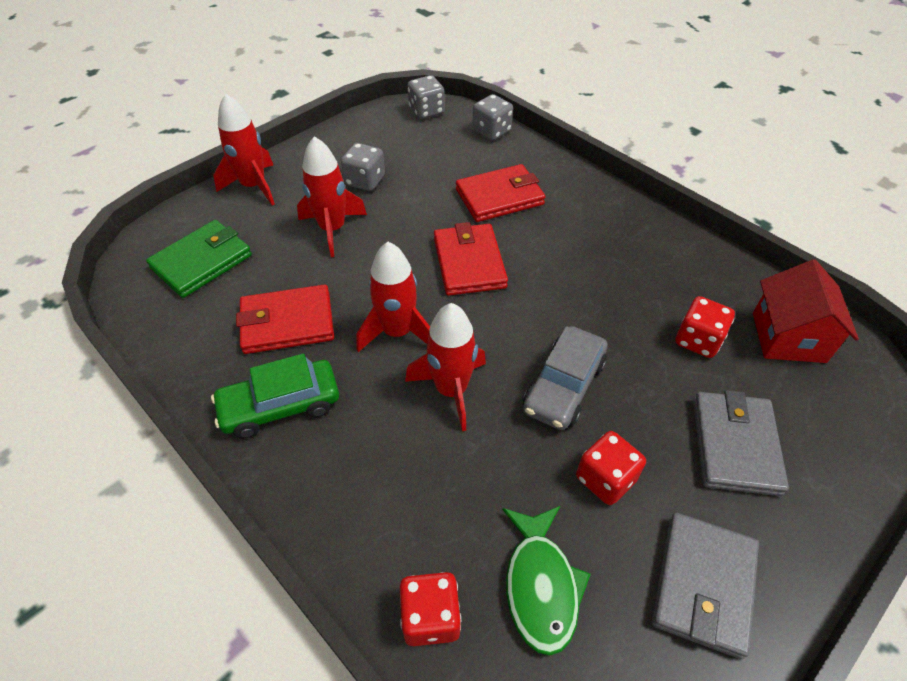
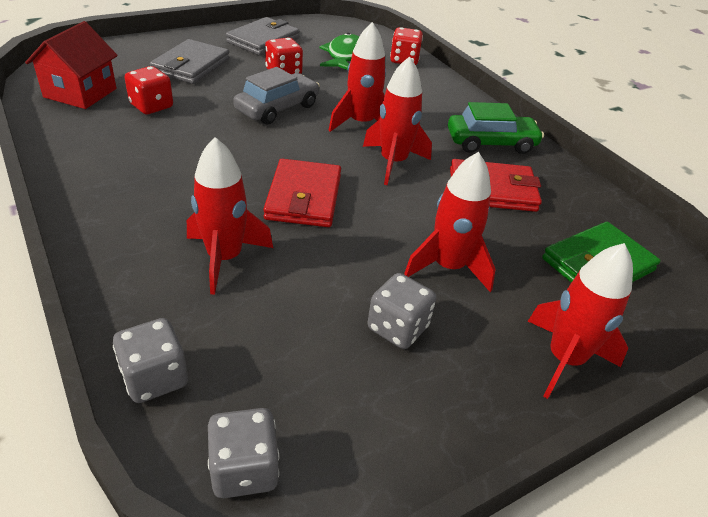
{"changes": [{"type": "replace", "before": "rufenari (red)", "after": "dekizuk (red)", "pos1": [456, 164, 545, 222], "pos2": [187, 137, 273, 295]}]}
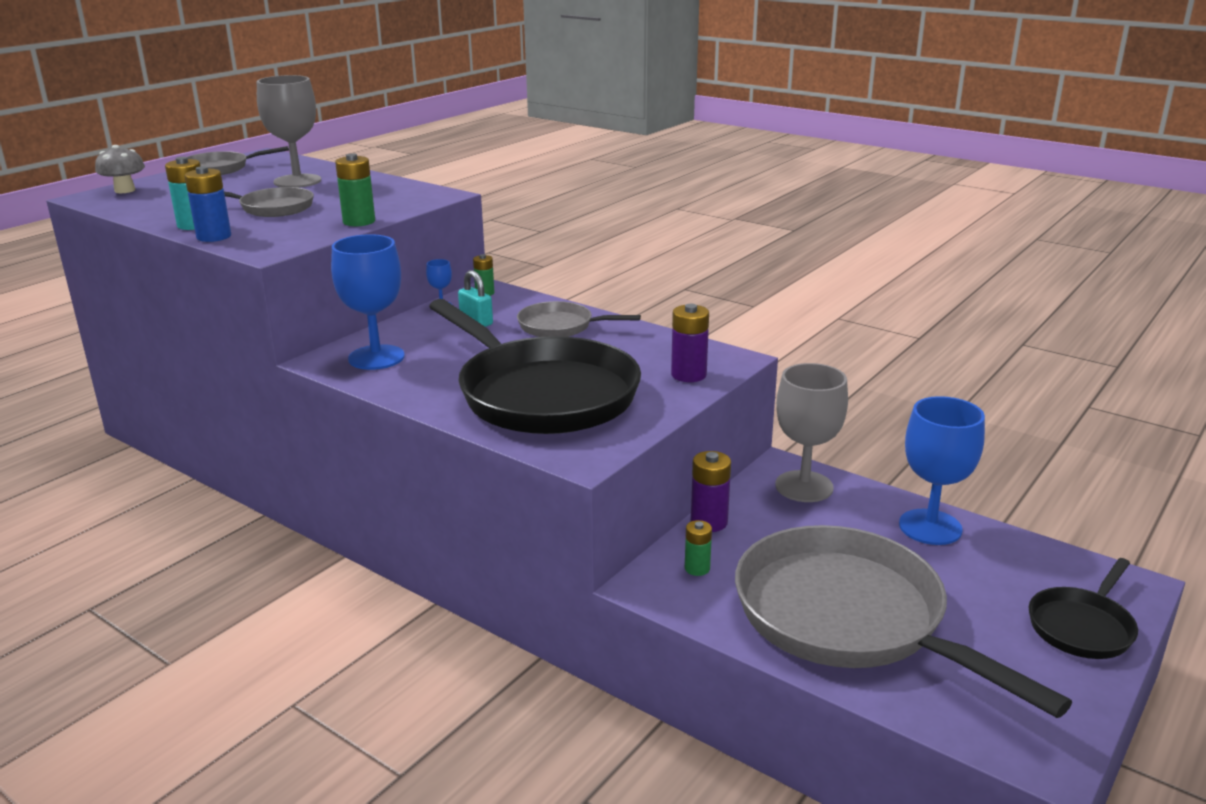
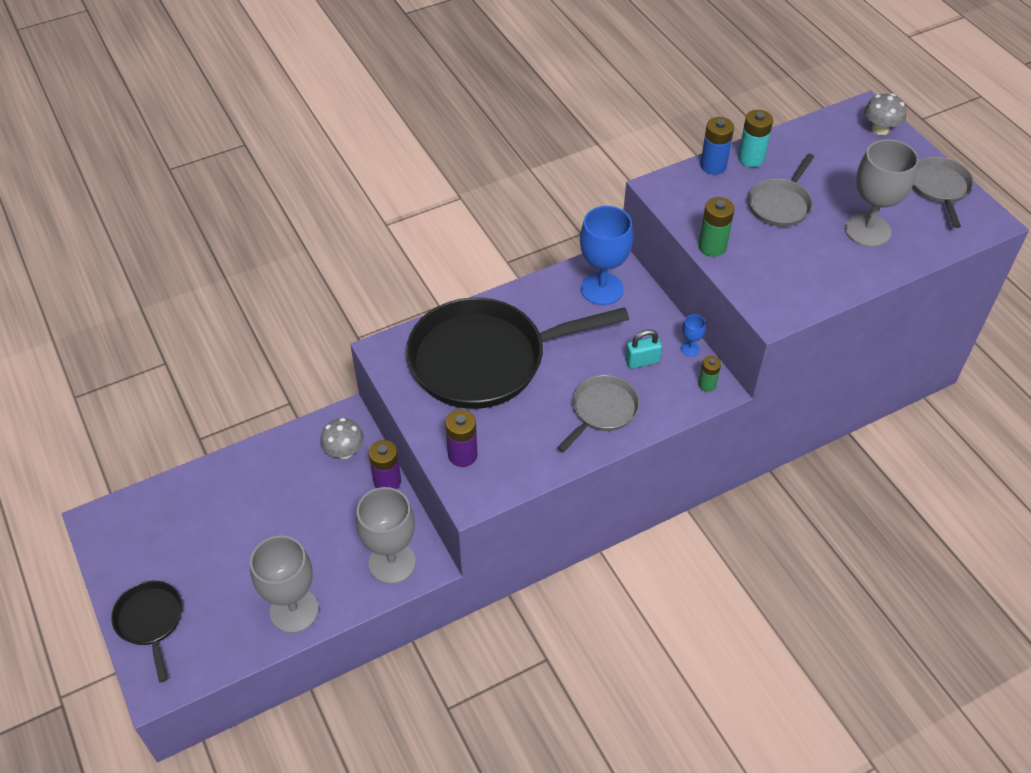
{"changes": [{"type": "recolor", "before": "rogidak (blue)", "after": "rogidak (grey)", "pos1": [899, 396, 985, 545], "pos2": [250, 535, 319, 633]}, {"type": "replace", "before": "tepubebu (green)", "after": "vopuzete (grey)", "pos1": [685, 520, 712, 576], "pos2": [321, 418, 364, 459]}, {"type": "delete", "before": "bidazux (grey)", "pos1": [735, 525, 1072, 718]}]}
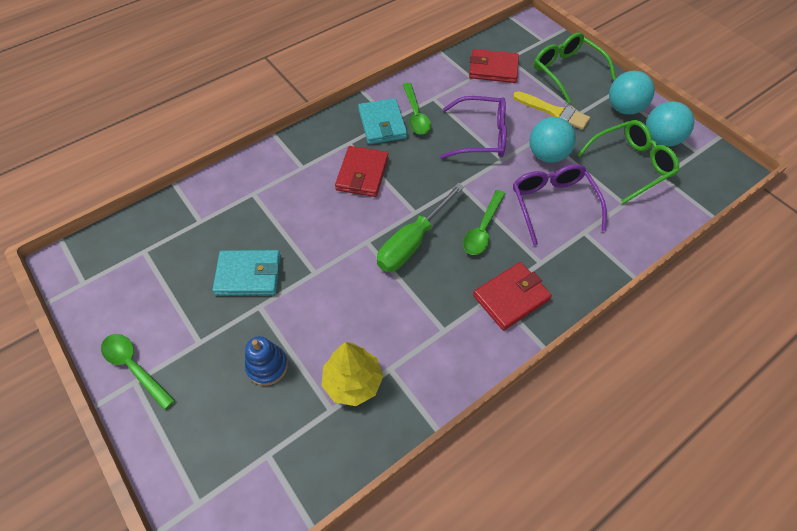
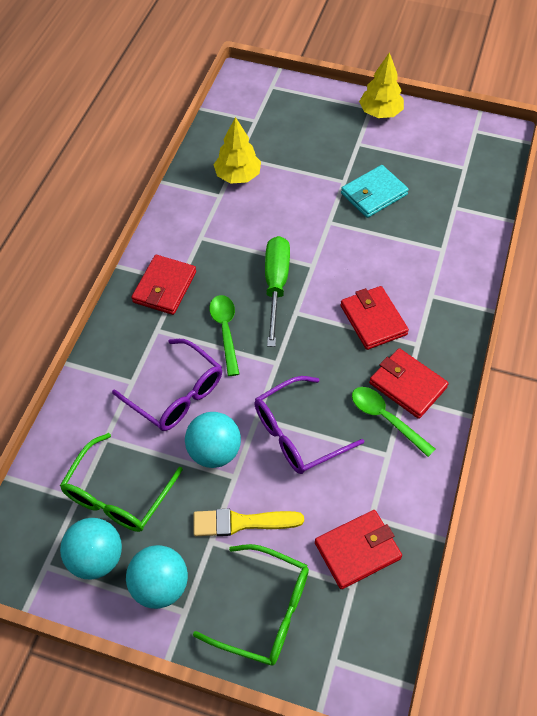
{"changes": [{"type": "replace", "before": "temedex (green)", "after": "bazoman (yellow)", "pos1": [101, 334, 175, 410], "pos2": [359, 52, 404, 118]}, {"type": "recolor", "before": "rufenari (turquoise)", "after": "rufenari (red)", "pos1": [358, 98, 407, 144], "pos2": [369, 348, 449, 419]}, {"type": "delete", "before": "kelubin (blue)", "pos1": [245, 336, 288, 386]}]}
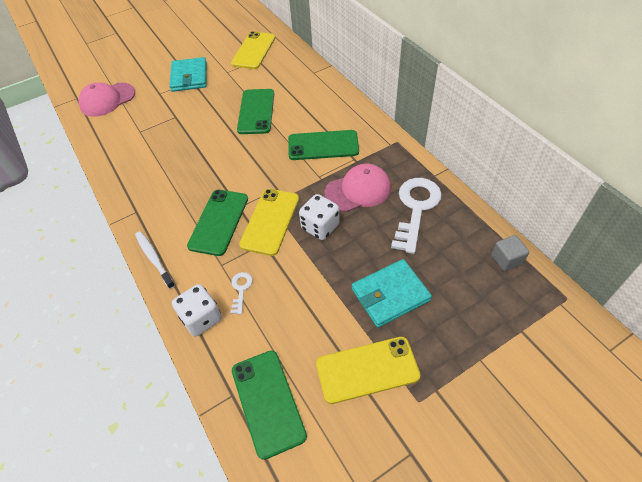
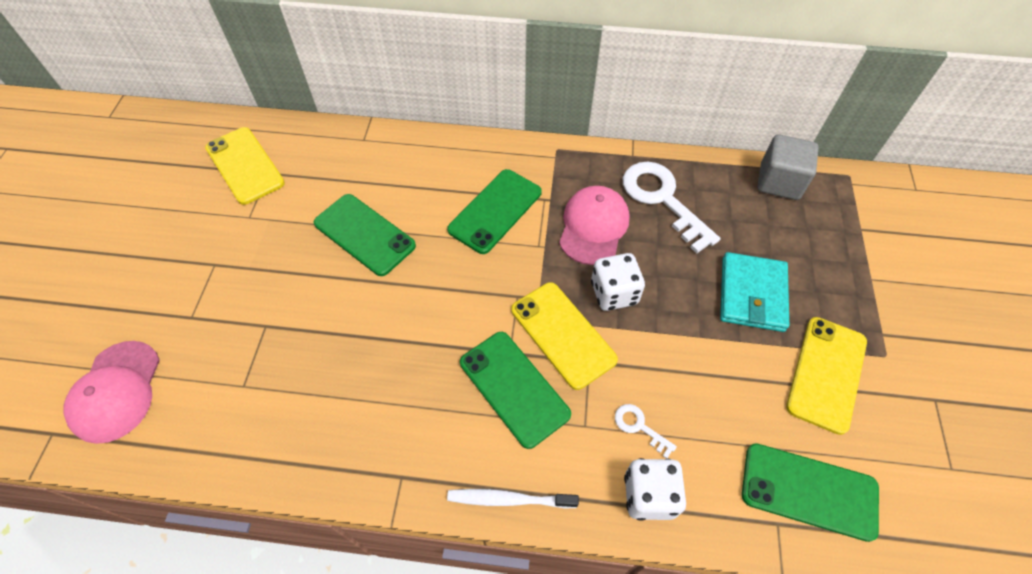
{"changes": [{"type": "resize", "before": "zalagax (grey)", "pos1": [492, 235, 529, 271], "pos2": [757, 135, 819, 200], "scale": 1.59}, {"type": "delete", "before": "rufenari (turquoise)", "pos1": [169, 57, 207, 92]}]}
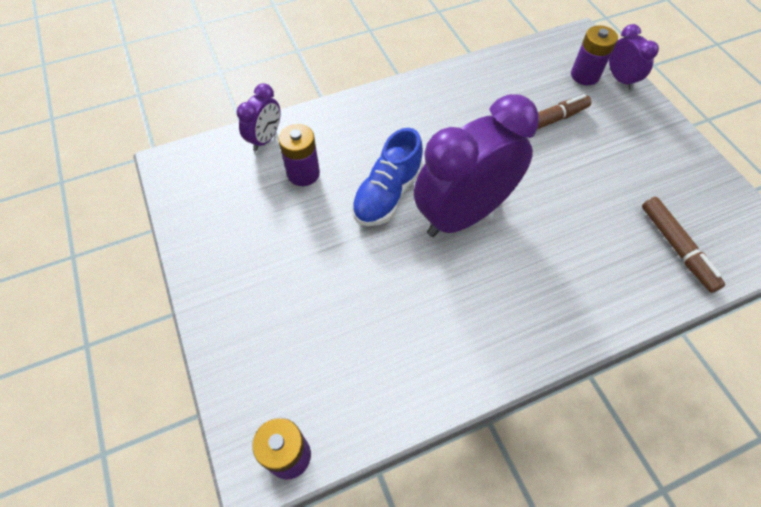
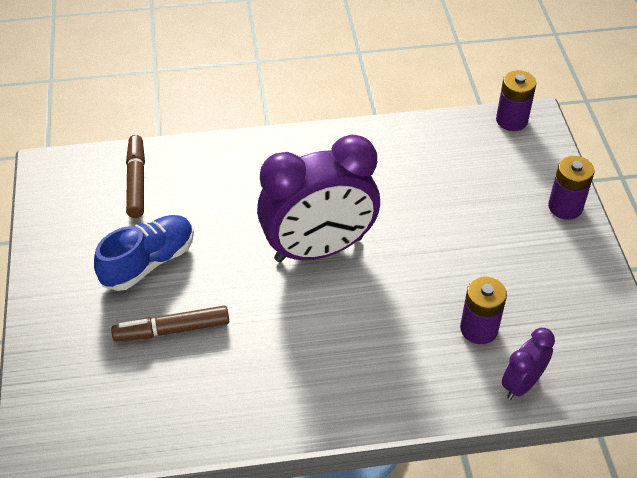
{"changes": [{"type": "move", "before": "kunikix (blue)", "pos1": [352, 128, 423, 226], "pos2": [94, 215, 194, 291]}, {"type": "move", "before": "tepubebu (purple)", "pos1": [571, 25, 618, 85], "pos2": [548, 156, 595, 220]}, {"type": "delete", "before": "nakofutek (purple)", "pos1": [609, 24, 659, 90]}]}
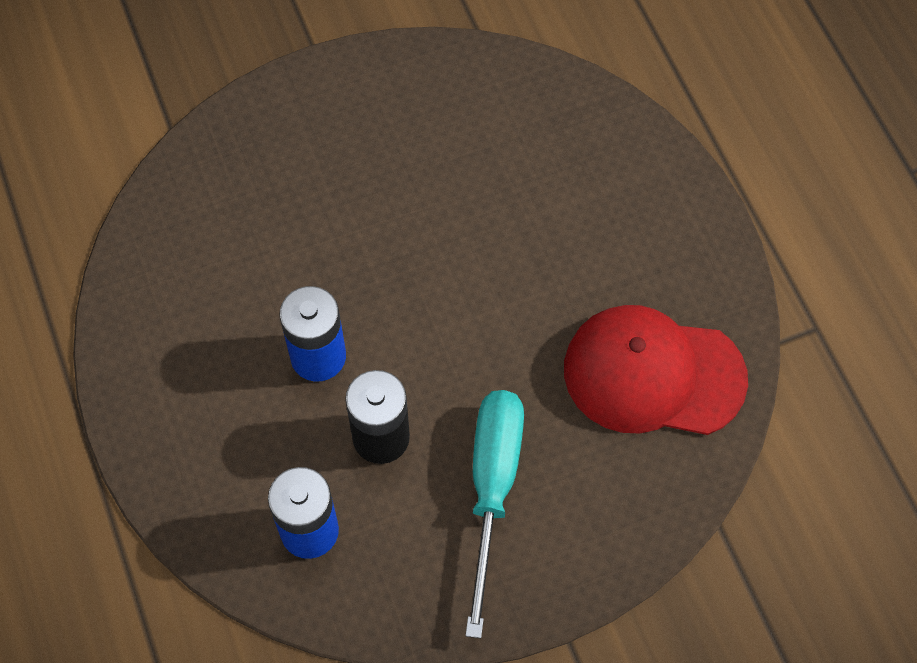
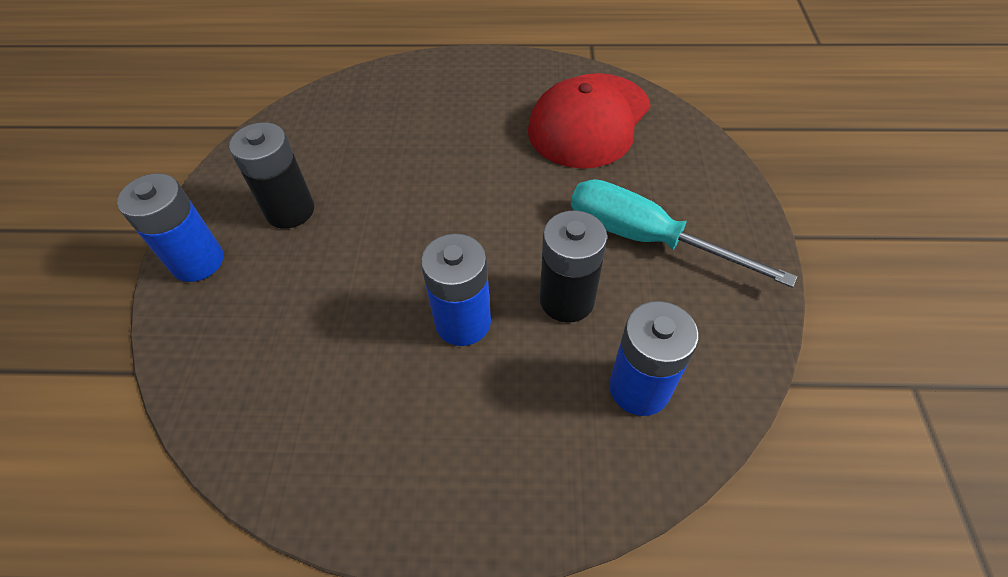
{"changes": [{"type": "insert", "after": "tepubebu (blue)", "pos2": [117, 173, 224, 282]}, {"type": "insert", "after": "tepubebu (black)", "pos2": [229, 122, 314, 229]}]}
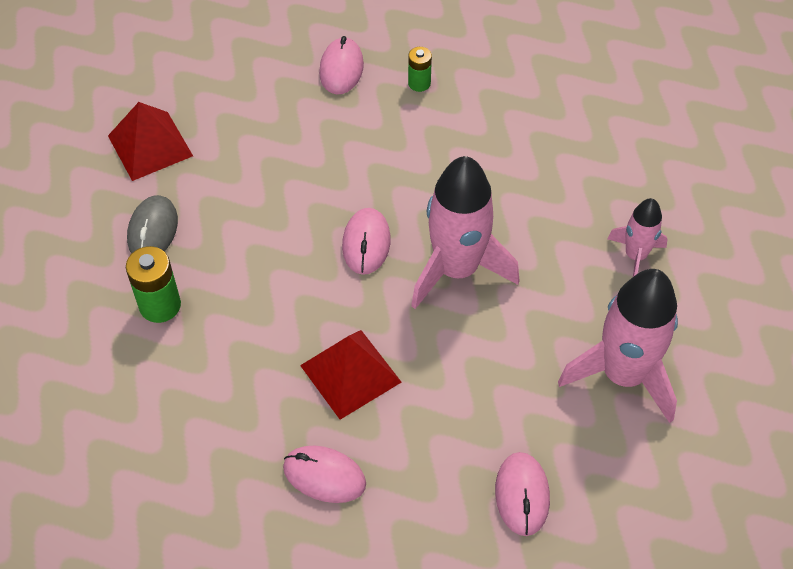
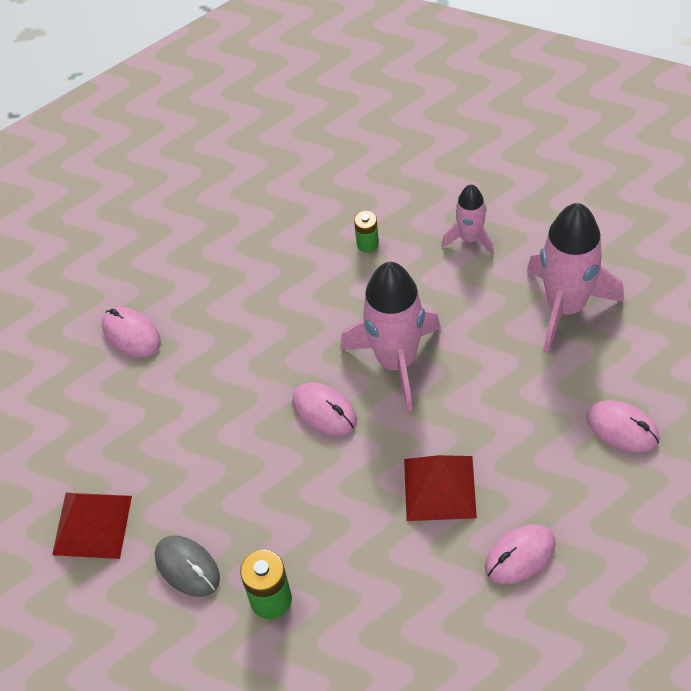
{"changes": [{"type": "move", "before": "tepubebu (green)", "pos1": [408, 47, 432, 92], "pos2": [354, 211, 379, 252]}]}
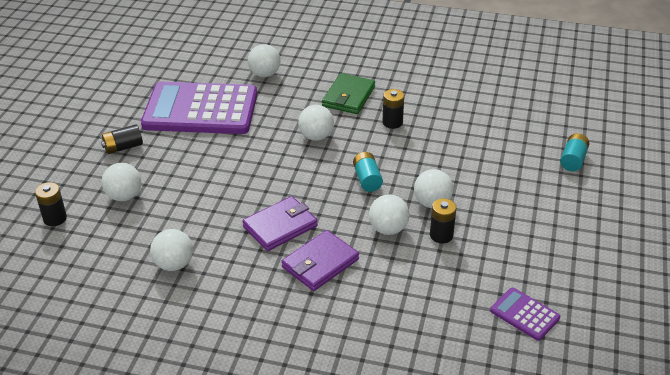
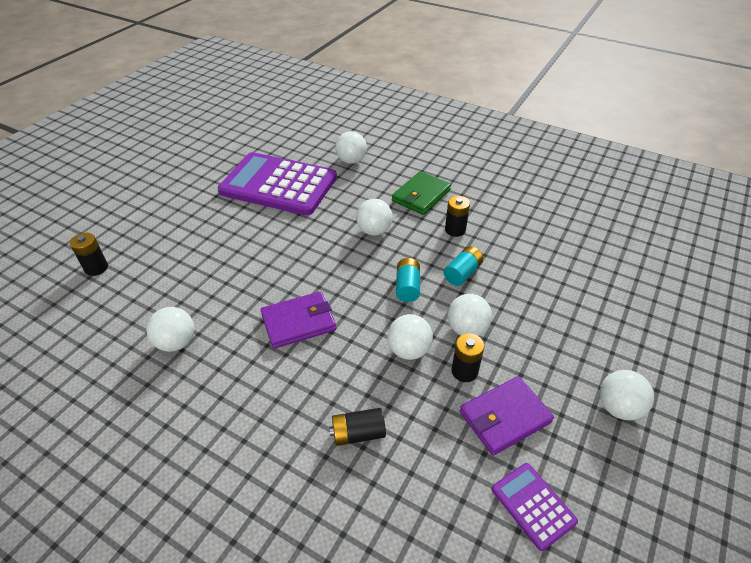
{"changes": [{"type": "move", "before": "tepubebu (black)", "pos1": [101, 125, 143, 154], "pos2": [329, 408, 386, 446]}, {"type": "move", "before": "tepubebu (turquoise)", "pos1": [560, 133, 589, 171], "pos2": [444, 246, 483, 286]}, {"type": "move", "before": "rufenari (purple)", "pos1": [281, 230, 359, 291], "pos2": [460, 376, 554, 455]}, {"type": "move", "before": "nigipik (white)", "pos1": [102, 163, 141, 201], "pos2": [600, 370, 654, 421]}]}
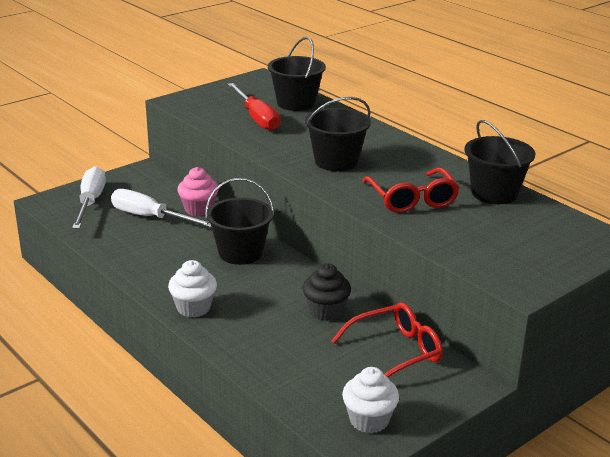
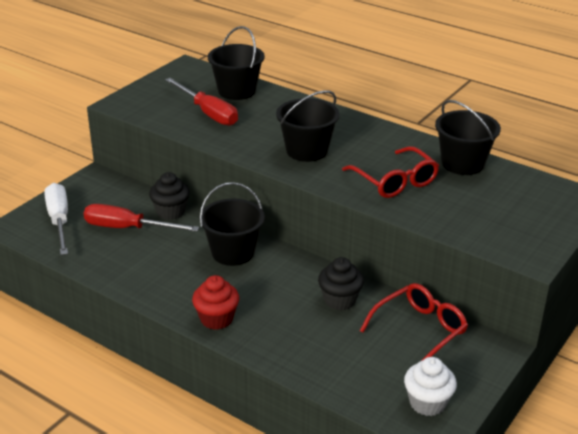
{"changes": [{"type": "recolor", "before": "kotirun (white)", "after": "kotirun (red)", "pos1": [111, 189, 211, 227], "pos2": [84, 204, 199, 232]}, {"type": "recolor", "before": "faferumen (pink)", "after": "faferumen (black)", "pos1": [178, 167, 219, 216], "pos2": [149, 172, 190, 220]}, {"type": "recolor", "before": "faferumen (white)", "after": "faferumen (red)", "pos1": [168, 260, 217, 318], "pos2": [192, 275, 239, 330]}]}
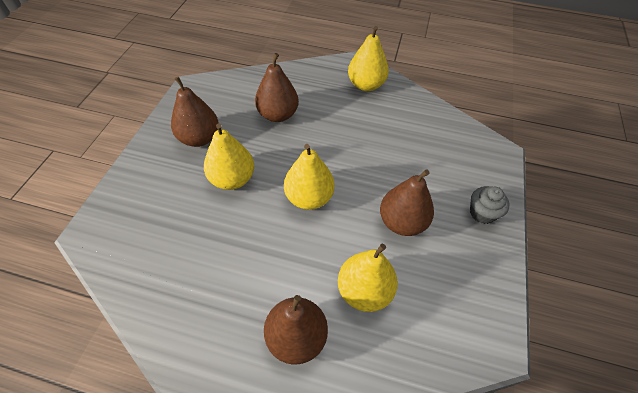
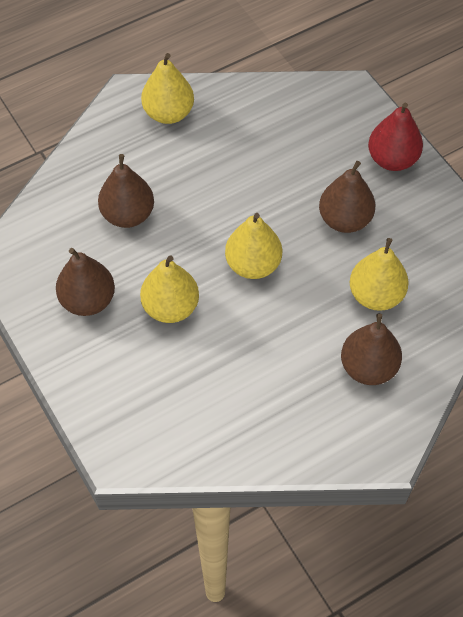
{"changes": [{"type": "replace", "before": "faferumen (grey)", "after": "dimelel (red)", "pos1": [470, 186, 510, 224], "pos2": [368, 103, 423, 171]}]}
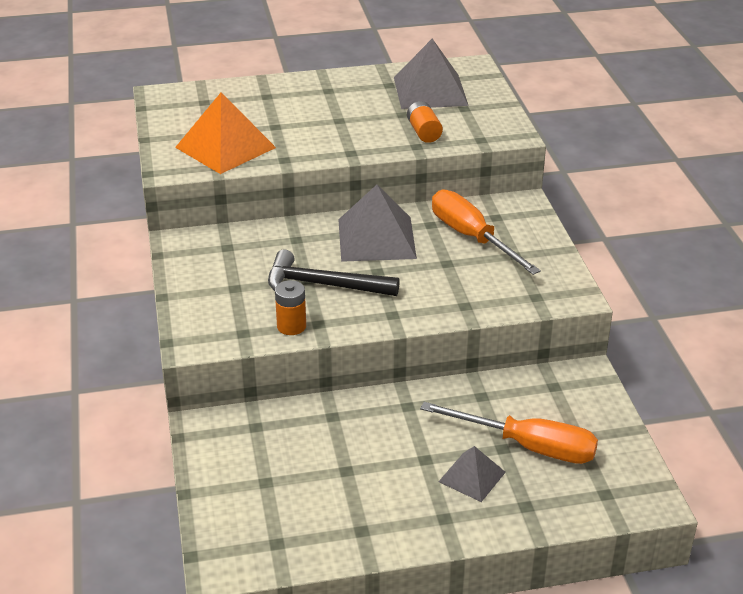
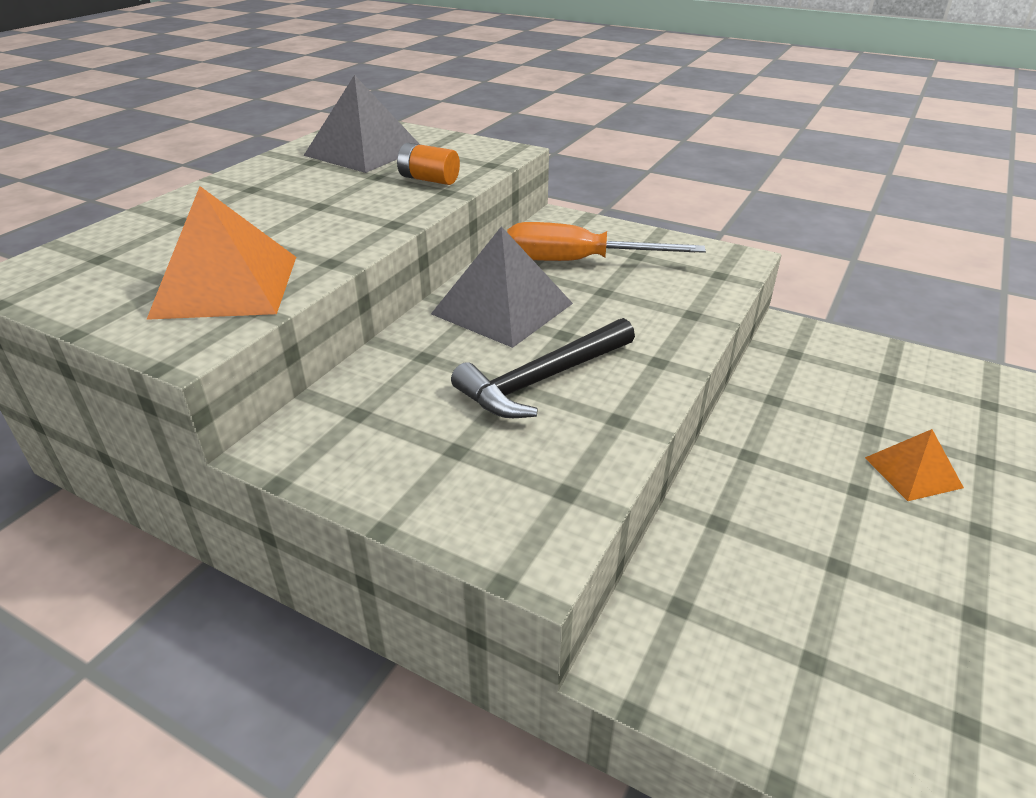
{"changes": [{"type": "recolor", "before": "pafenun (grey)", "after": "pafenun (orange)", "pos1": [438, 446, 506, 502], "pos2": [865, 429, 964, 501]}, {"type": "delete", "before": "tepubebu (orange)", "pos1": [275, 280, 306, 335]}, {"type": "delete", "before": "kotirun (orange)", "pos1": [420, 402, 598, 464]}]}
